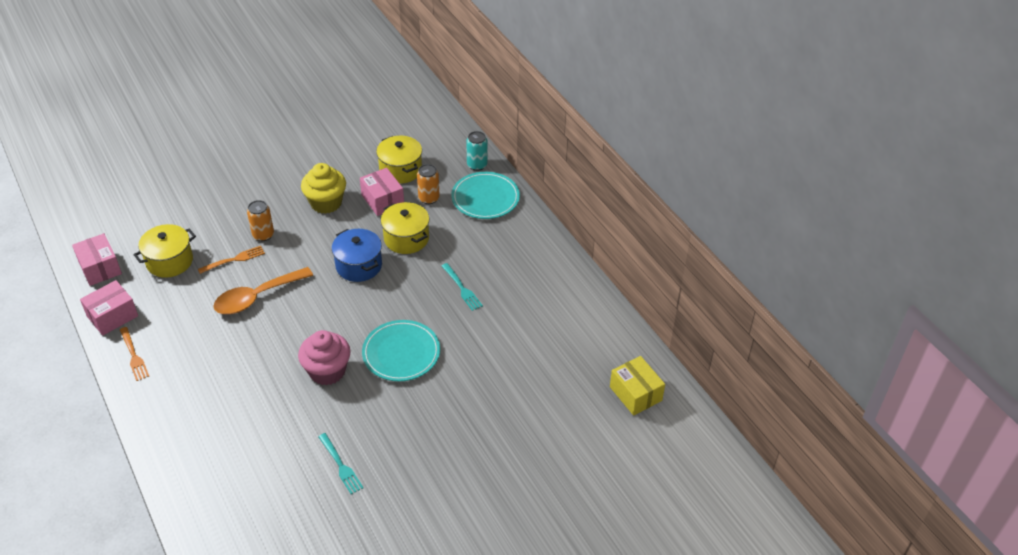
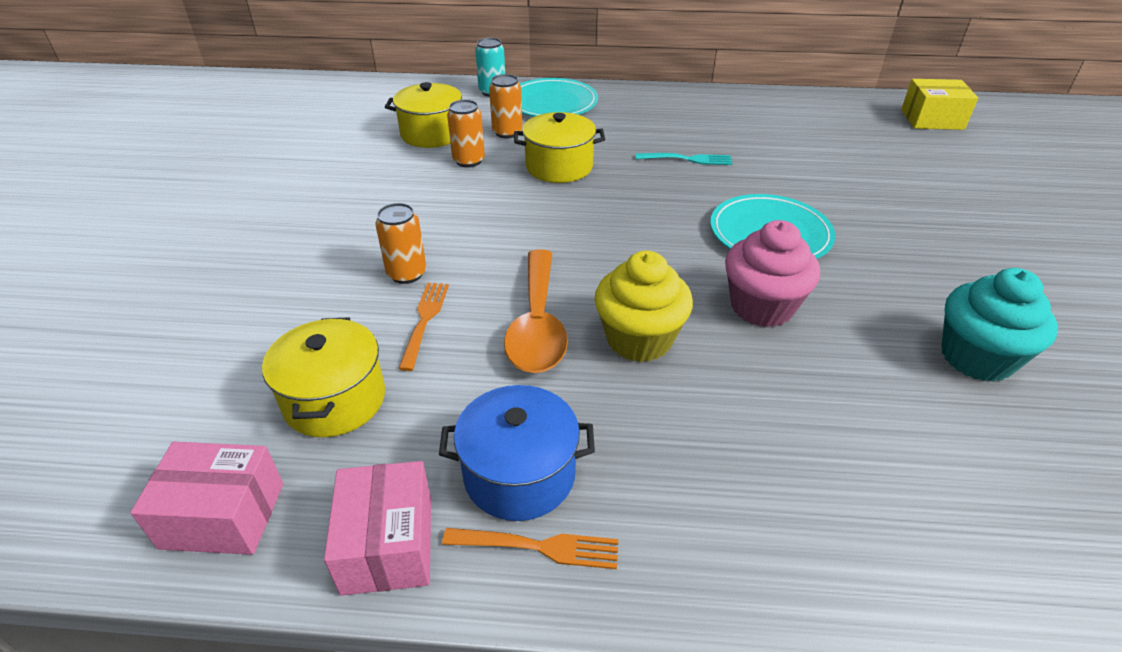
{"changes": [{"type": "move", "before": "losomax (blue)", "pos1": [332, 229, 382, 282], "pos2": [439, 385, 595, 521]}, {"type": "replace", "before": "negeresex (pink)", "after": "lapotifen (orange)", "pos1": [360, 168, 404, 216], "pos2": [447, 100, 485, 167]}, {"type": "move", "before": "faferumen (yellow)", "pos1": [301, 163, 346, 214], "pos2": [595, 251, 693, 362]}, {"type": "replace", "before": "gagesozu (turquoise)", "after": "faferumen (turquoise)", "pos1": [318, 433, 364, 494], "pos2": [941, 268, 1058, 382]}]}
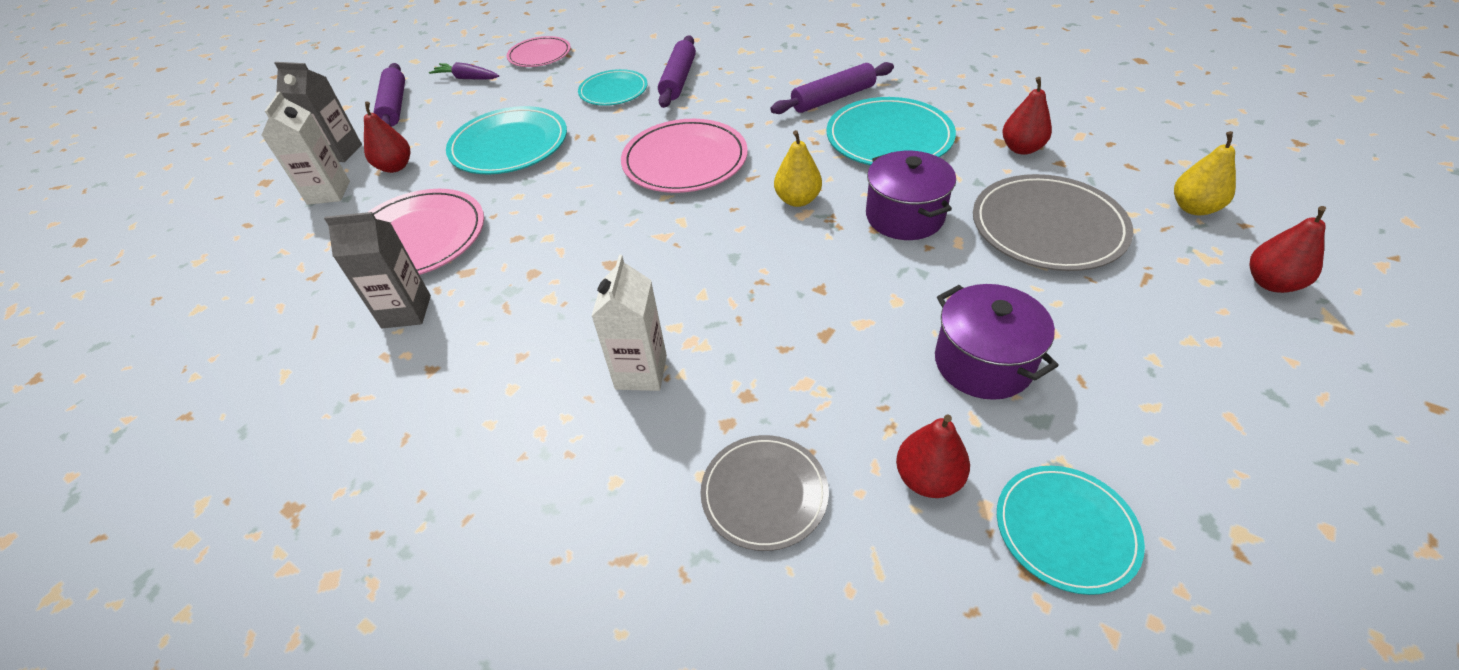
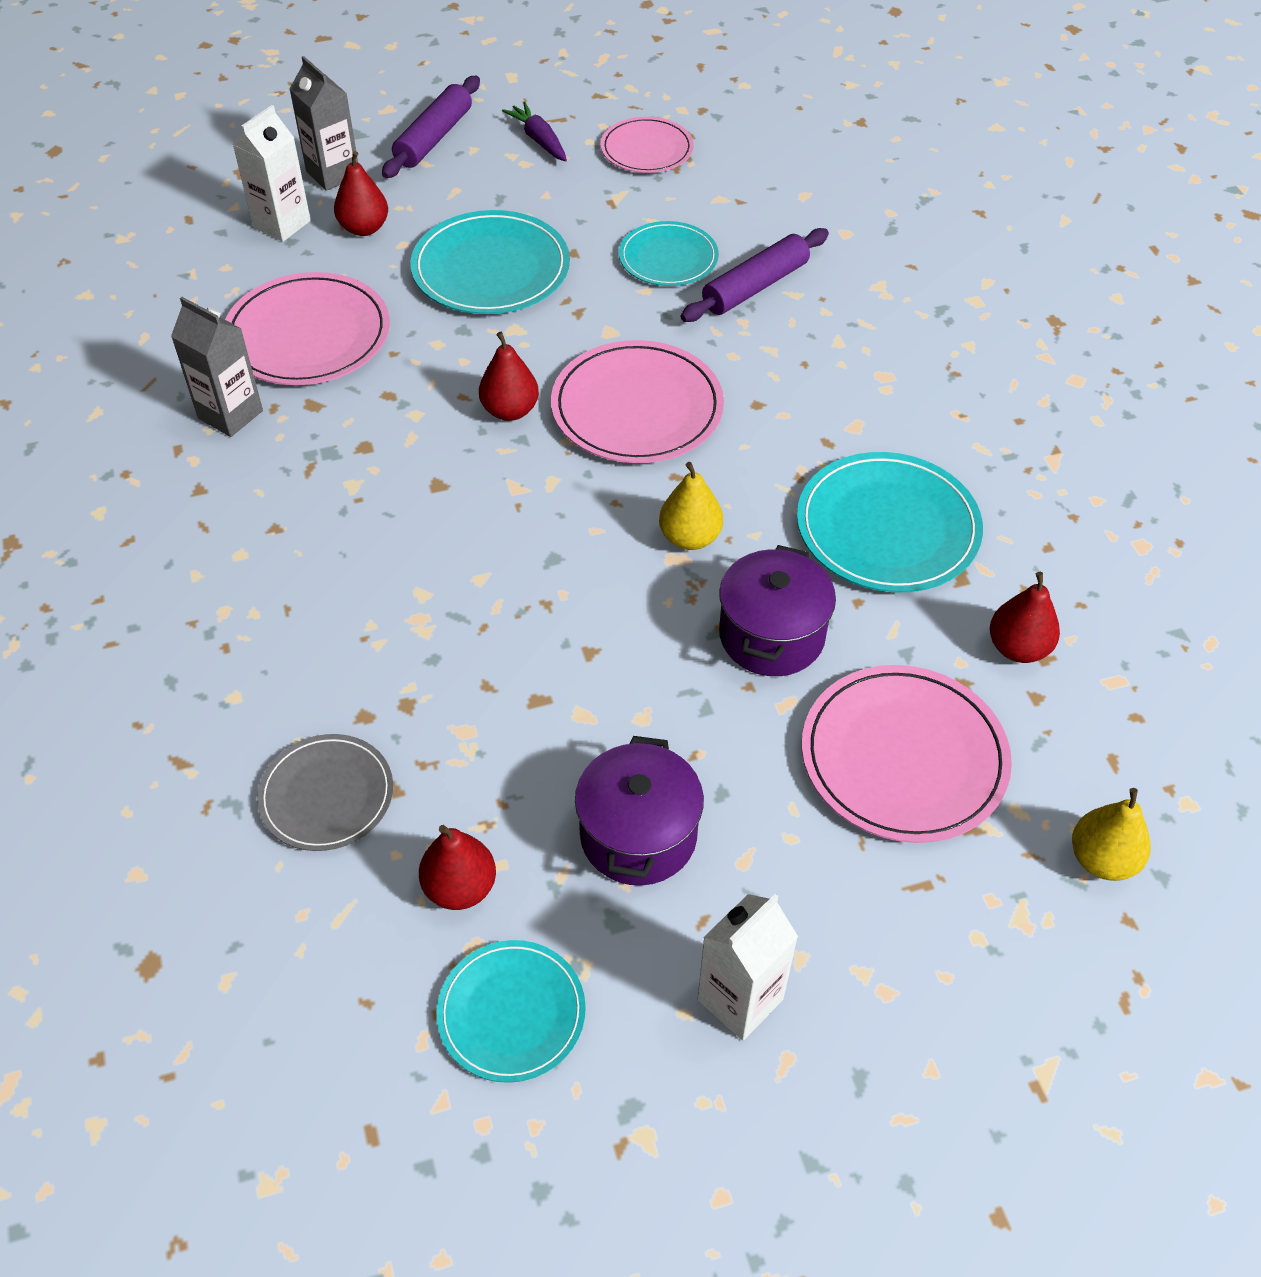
{"changes": [{"type": "move", "before": "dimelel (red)", "pos1": [1249, 206, 1326, 293], "pos2": [479, 332, 539, 421]}, {"type": "move", "before": "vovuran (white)", "pos1": [592, 255, 667, 391], "pos2": [698, 894, 798, 1041]}, {"type": "recolor", "before": "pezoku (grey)", "after": "pezoku (pink)", "pos1": [973, 174, 1133, 271], "pos2": [802, 665, 1012, 843]}, {"type": "delete", "before": "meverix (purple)", "pos1": [770, 62, 894, 114]}]}
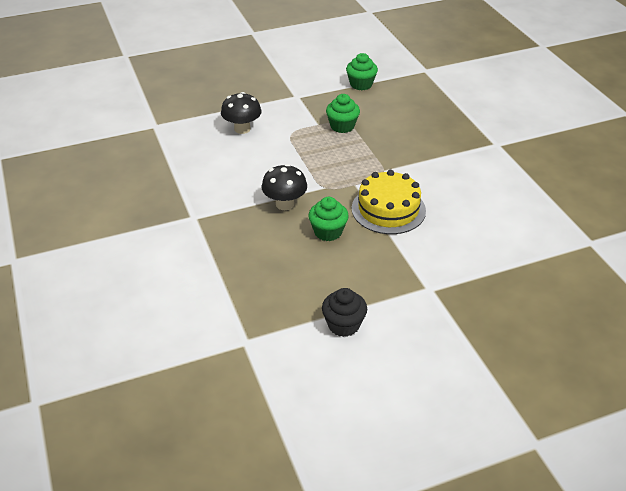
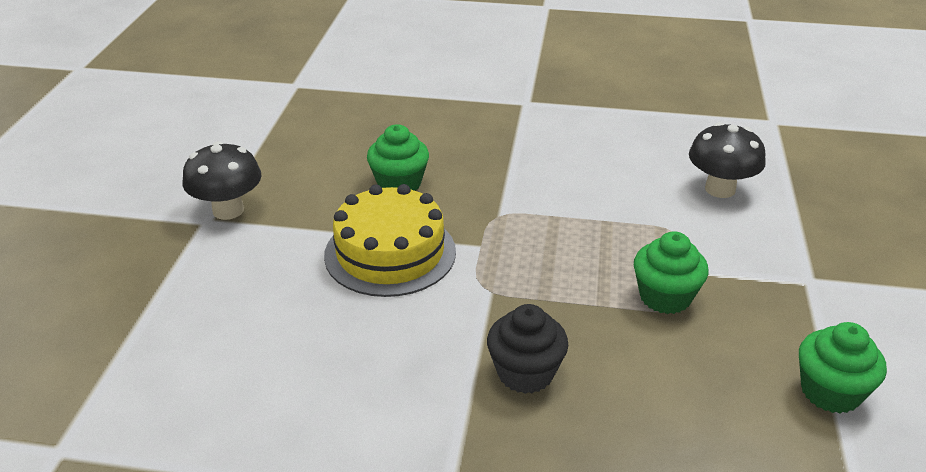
{"changes": [{"type": "move", "before": "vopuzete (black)", "pos1": [262, 164, 307, 210], "pos2": [183, 141, 262, 220]}, {"type": "move", "before": "faferumen (black)", "pos1": [322, 288, 367, 337], "pos2": [487, 304, 568, 394]}]}
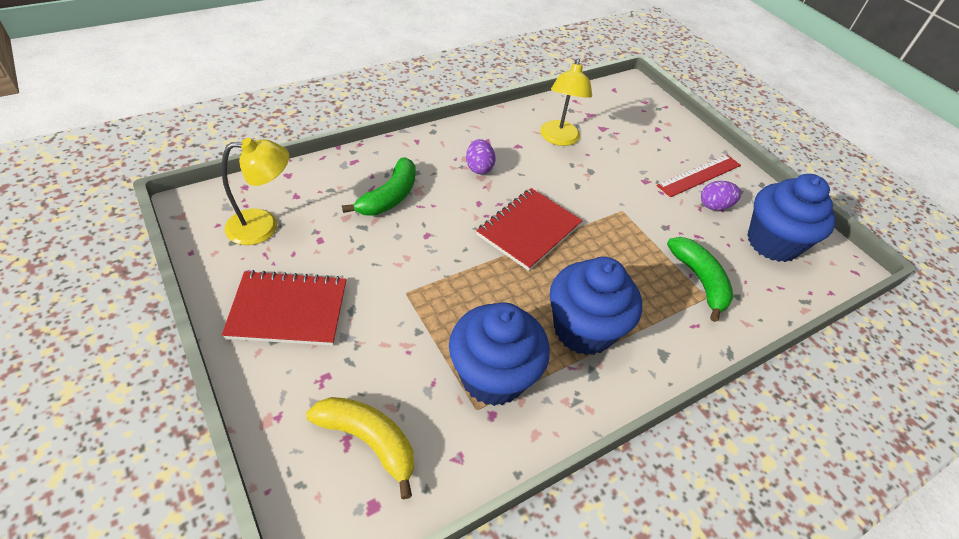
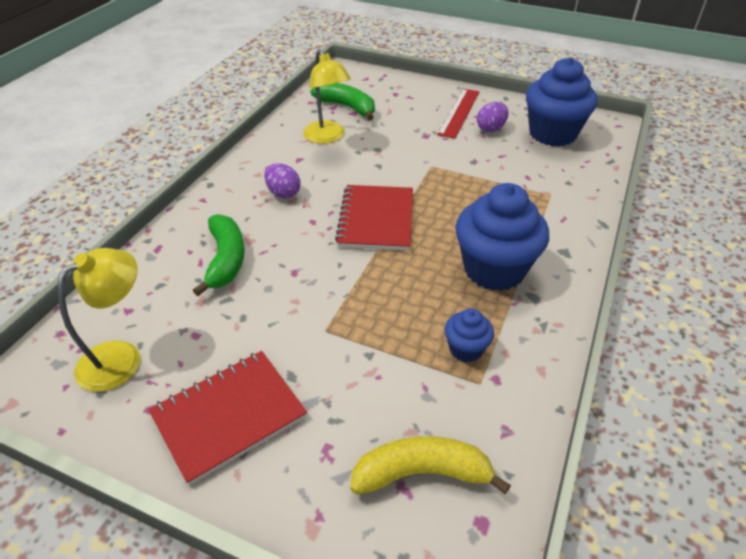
{"changes": [{"type": "move", "before": "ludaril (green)", "pos1": [667, 237, 733, 322], "pos2": [311, 83, 375, 120]}, {"type": "resize", "before": "faferumen (blue)", "pos1": [449, 302, 550, 406], "pos2": [445, 308, 494, 362], "scale": 0.48}]}
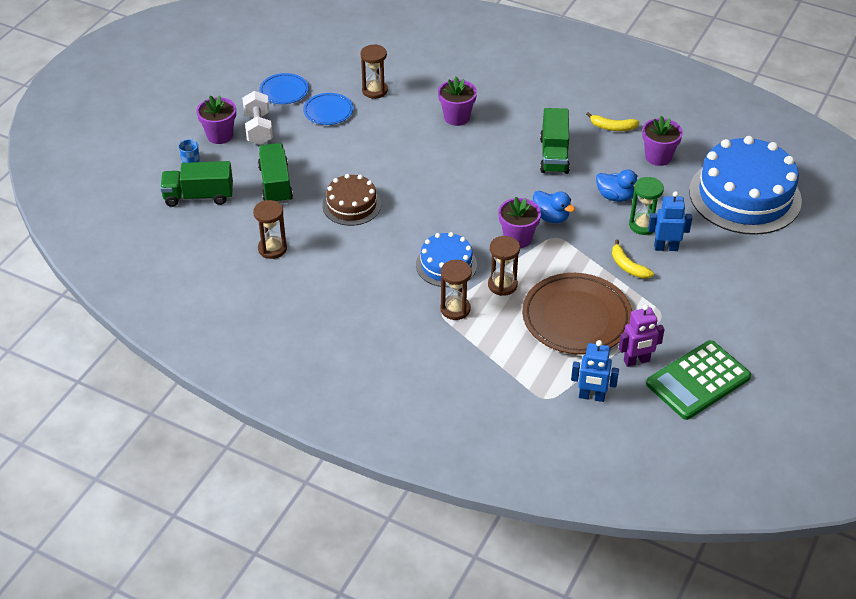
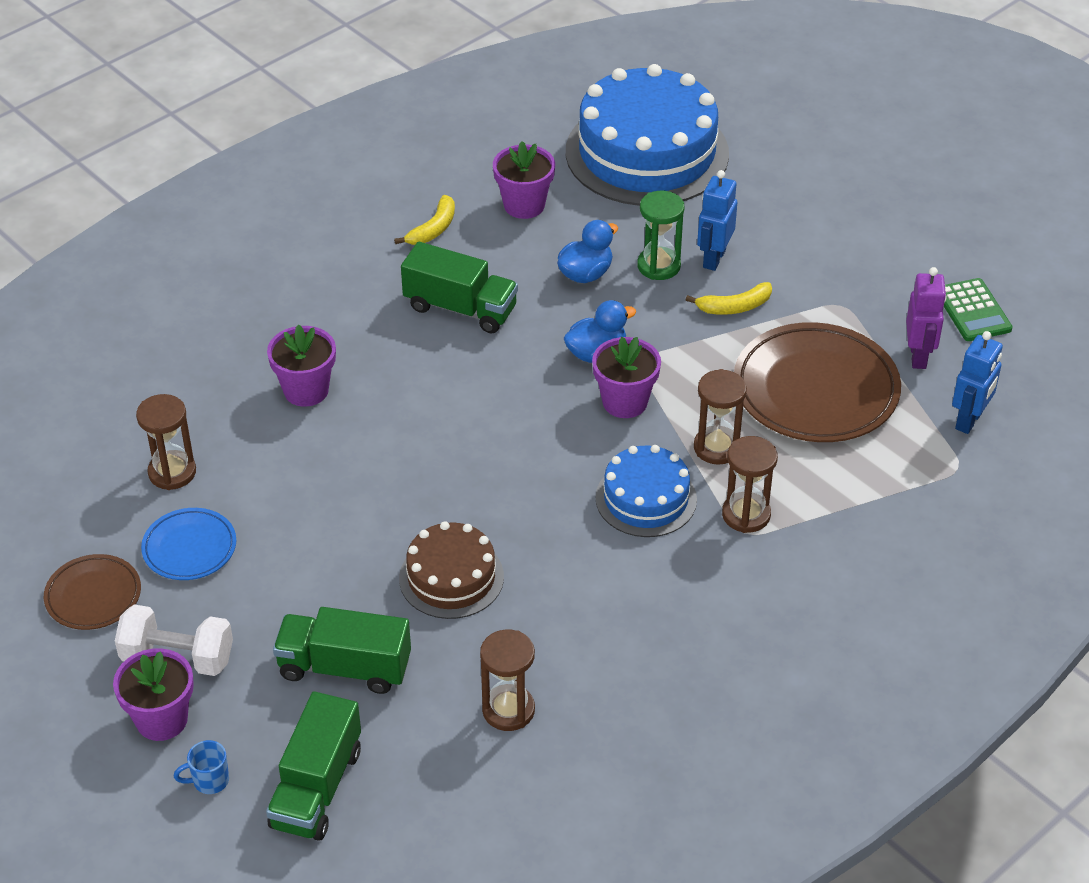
{"changes": [{"type": "recolor", "before": "pezoku (blue)", "after": "pezoku (brown)", "pos1": [259, 73, 309, 104], "pos2": [44, 554, 141, 630]}, {"type": "resize", "before": "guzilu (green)", "pos1": [646, 340, 751, 420], "pos2": [944, 278, 1013, 341], "scale": 0.61}]}
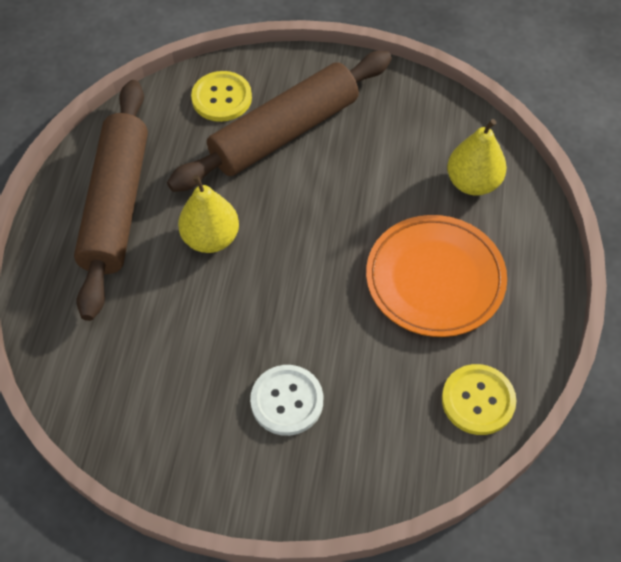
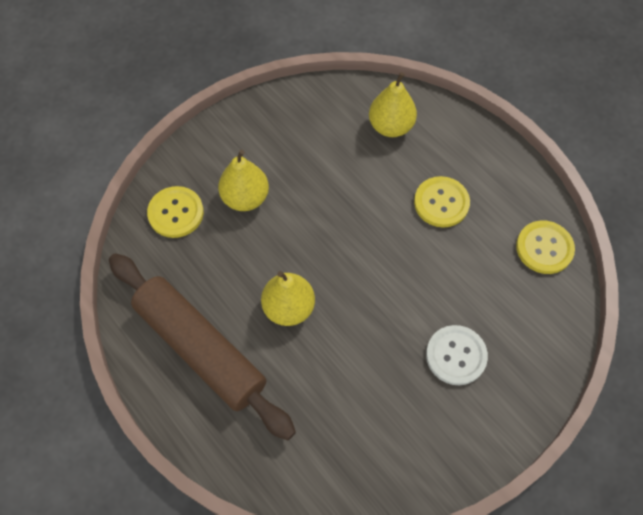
{"changes": [{"type": "replace", "before": "meverix (brown)", "after": "dimelel (yellow)", "pos1": [167, 51, 392, 192], "pos2": [218, 150, 269, 211]}, {"type": "replace", "before": "pezoku (orange)", "after": "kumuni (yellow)", "pos1": [366, 215, 507, 337], "pos2": [414, 176, 470, 227]}]}
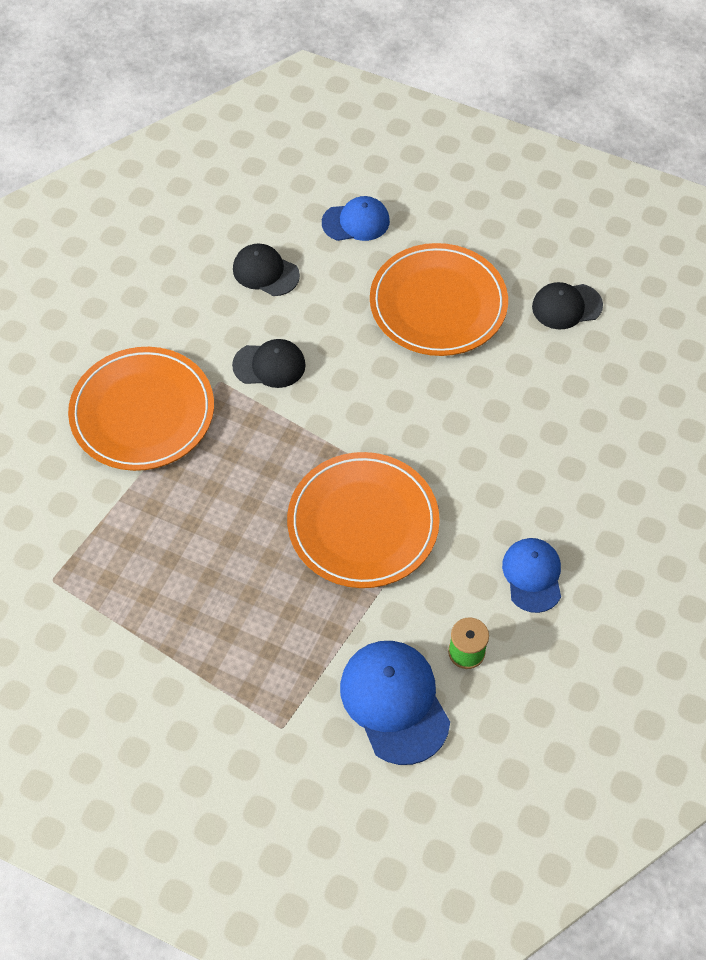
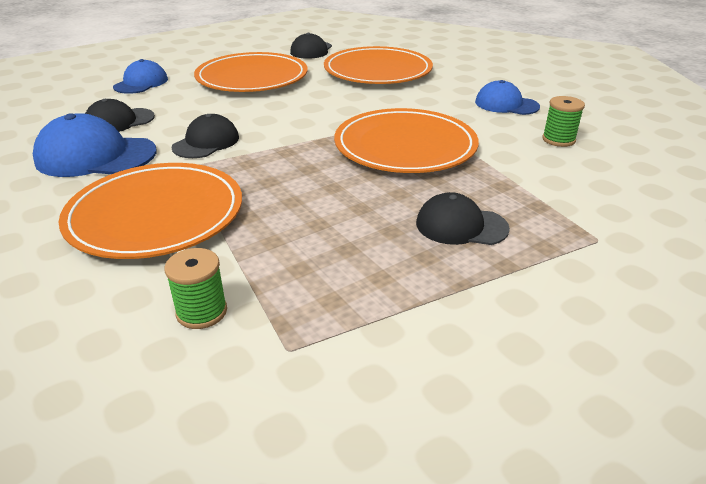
{"changes": [{"type": "move", "before": "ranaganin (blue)", "pos1": [340, 641, 450, 765], "pos2": [33, 113, 157, 177]}, {"type": "insert", "after": "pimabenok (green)", "pos2": [165, 248, 227, 329]}, {"type": "insert", "after": "pezoku (orange)", "pos2": [324, 46, 433, 84]}, {"type": "insert", "after": "ranaganin (black)", "pos2": [416, 192, 510, 245]}]}
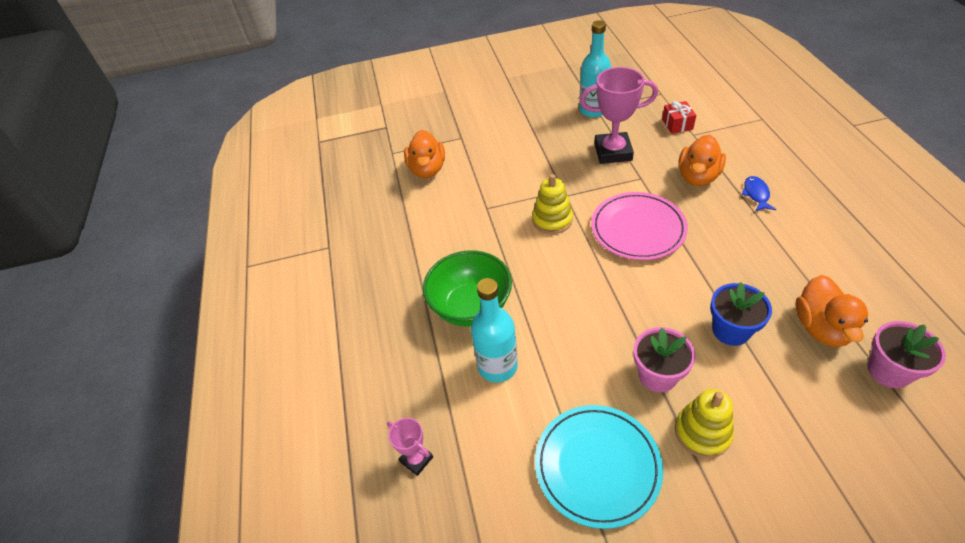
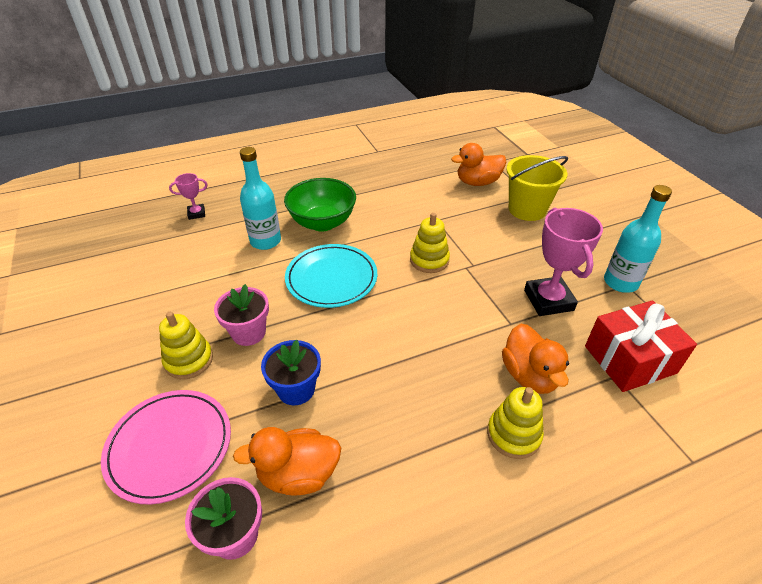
{"changes": [{"type": "move", "before": "pezoku (pink)", "pos1": [591, 192, 688, 260], "pos2": [101, 390, 231, 505]}, {"type": "rotate", "before": "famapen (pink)", "pos1": [387, 418, 433, 476], "pos2": [169, 173, 208, 220], "turn": 45}, {"type": "move", "before": "pezoku (turquoise)", "pos1": [535, 405, 663, 529], "pos2": [285, 244, 377, 308]}, {"type": "replace", "before": "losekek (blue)", "after": "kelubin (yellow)", "pos1": [742, 176, 776, 211], "pos2": [487, 387, 544, 459]}, {"type": "rotate", "before": "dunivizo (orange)", "pos1": [678, 135, 726, 186], "pos2": [502, 323, 569, 394], "turn": -120}, {"type": "insert", "after": "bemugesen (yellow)", "pos2": [506, 155, 568, 221]}, {"type": "resize", "before": "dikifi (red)", "pos1": [662, 101, 696, 134], "pos2": [585, 300, 697, 392], "scale": 1.98}]}
